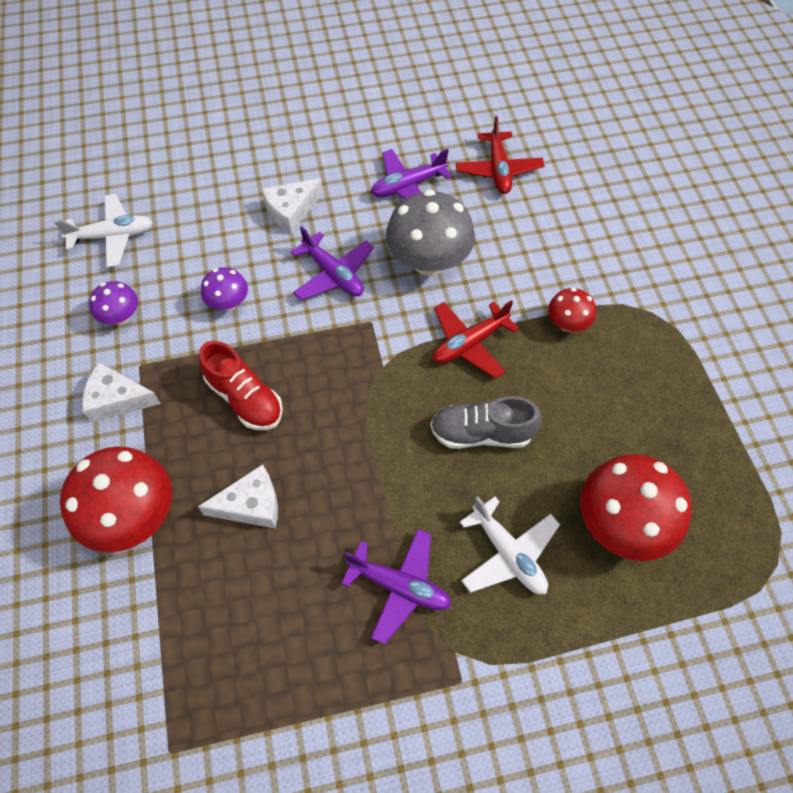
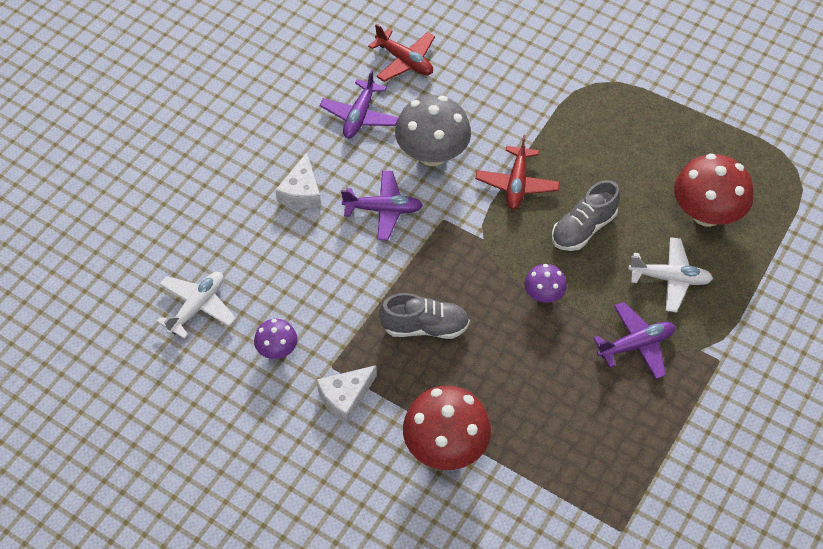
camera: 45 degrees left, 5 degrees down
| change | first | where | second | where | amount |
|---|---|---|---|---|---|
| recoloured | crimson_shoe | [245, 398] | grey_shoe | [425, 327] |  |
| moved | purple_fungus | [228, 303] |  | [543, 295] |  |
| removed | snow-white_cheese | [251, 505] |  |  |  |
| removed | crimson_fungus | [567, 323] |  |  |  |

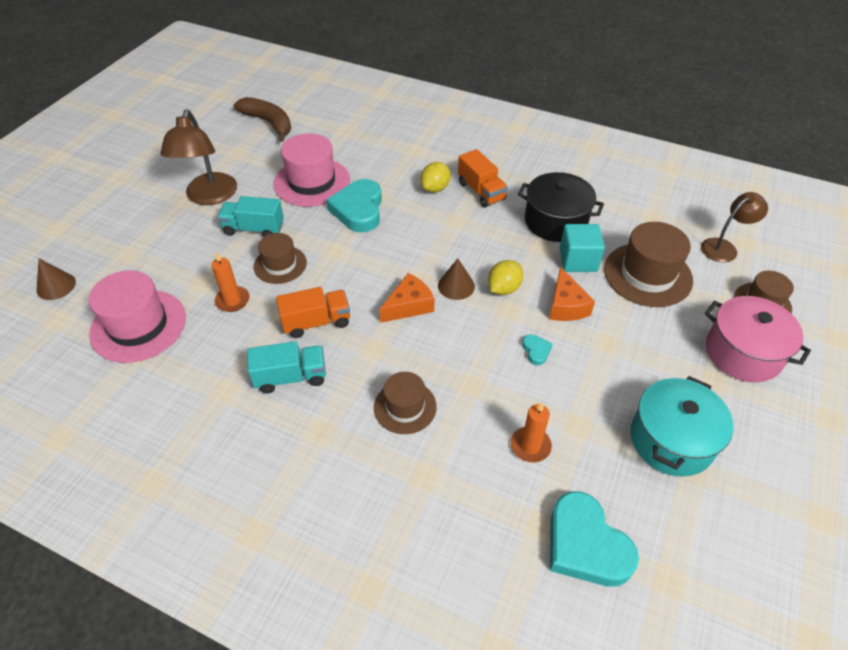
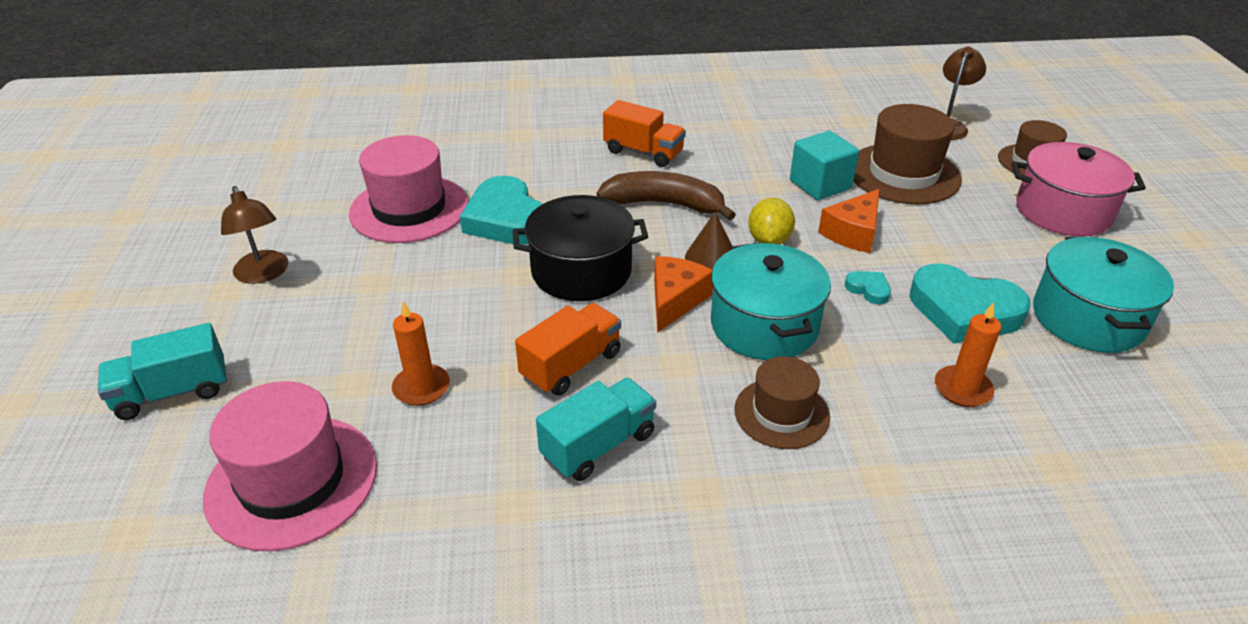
camera: 30 degrees left, 10 degrees down
| change | first | where | second | where | amount |
|---|---|---|---|---|---|
| moved | turquoise_truck | [254, 229] |  | [173, 392] |  |
| resized | brown_desk_lamp | [209, 197] |  | [264, 274] | x0.64 |
| moved | black_cooking_pot | [555, 221] |  | [581, 271] |  |
| moved | brown_toy_banana | [269, 123] |  | [665, 204] |  |
| added |  |  | turquoise_cooking_pot | [764, 325] |  |
| turned | orange-coloured_cheese | [566, 306] |  | [853, 233] | 75 degrees clockwise |
| moved | turquoise_love_heart | [585, 545] |  | [964, 311] |  |
| removed | brown_solid_cone | [56, 286] |  |  |  |
| removed | brown_top_hat | [280, 265] |  |  |  |
| removed | golden_toy_lemon | [435, 188] |  |  |  |

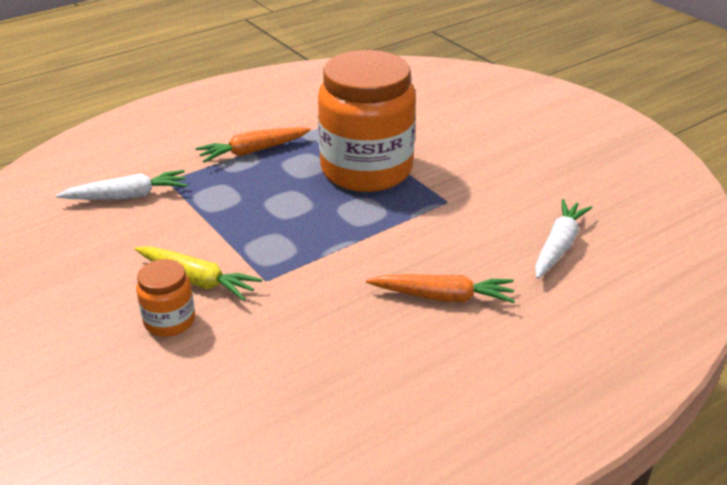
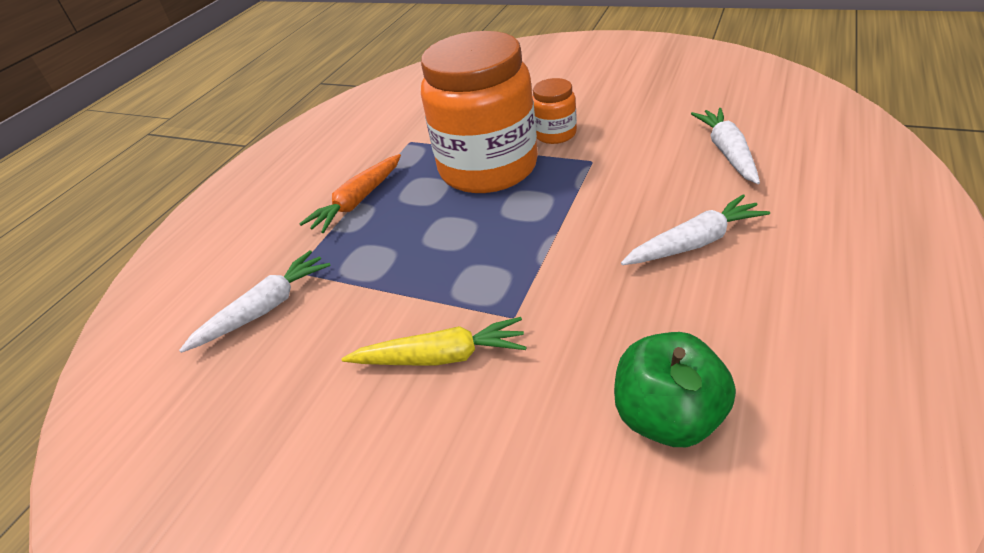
camera: 25 degrees left, 5 degrees up
| change | first | where | second | where | amount |
|---|---|---|---|---|---|
| moved | orange-coloured_preserve_jar | [169, 321] |  | [555, 134] |  |
| added |  |  | green_apple | [668, 417] |  |
| recoloured | orange-coloured_toy_carrot | [443, 297] | snow-white_toy_carrot | [694, 243] |  |

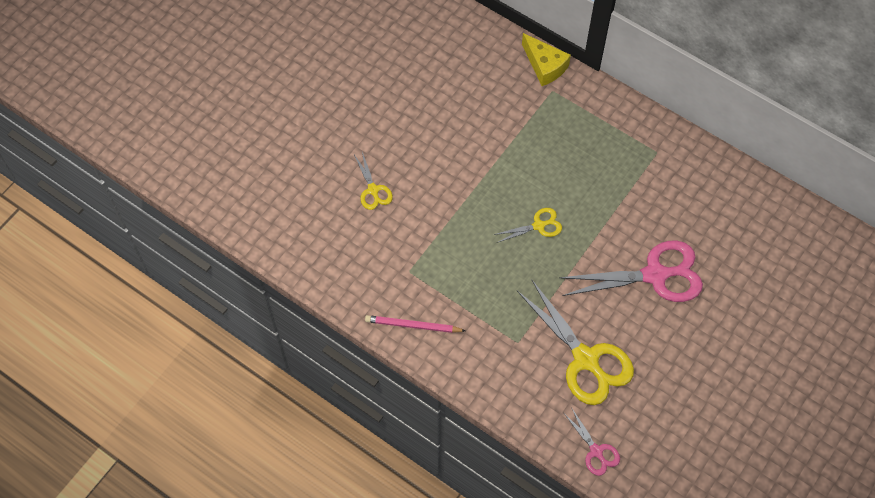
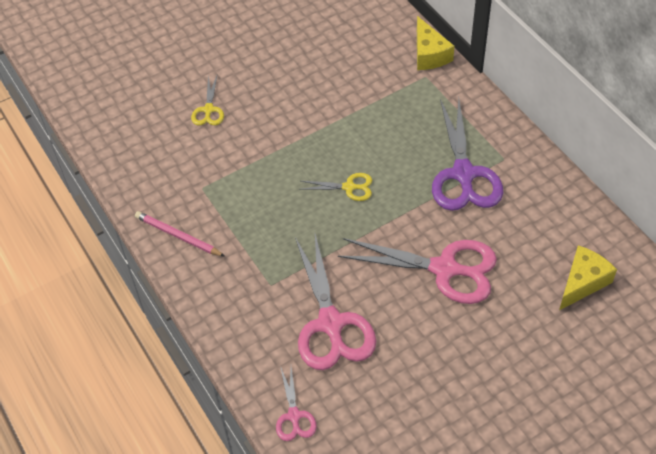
camera: 25 degrees right, 10 degrees down
| change | first | where | second | where | amount |
|---|---|---|---|---|---|
| recoloured | golden_shears | [586, 359] | rose-pink_shears | [331, 324] |  |
| added |  |  | purple_shears | [463, 174] |  |
| added |  |  | golden_cheese | [582, 282] |  |

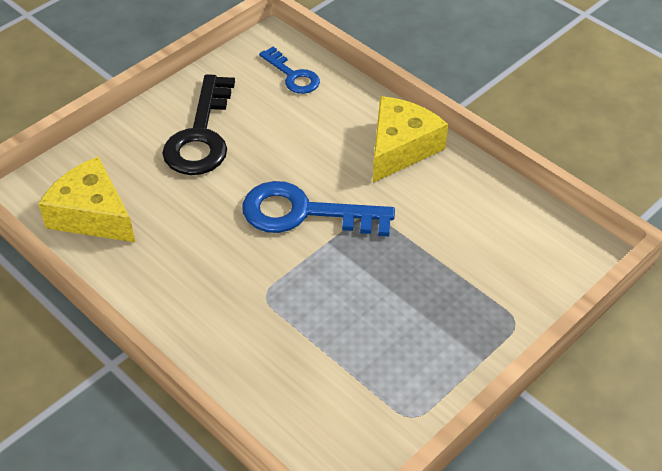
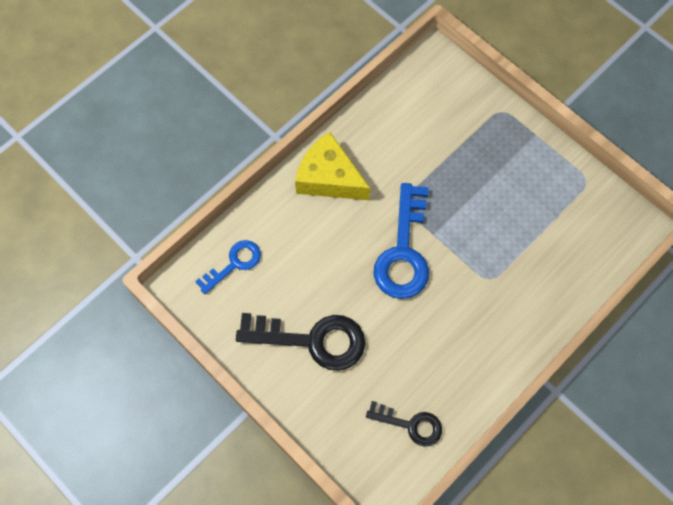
camera: 90 degrees left, 20 degrees up
| change | first | where | second | where | amount |
|---|---|---|---|---|---|
| replaced | golden_cheese | [92, 214] | black_door_key | [410, 425] |  |

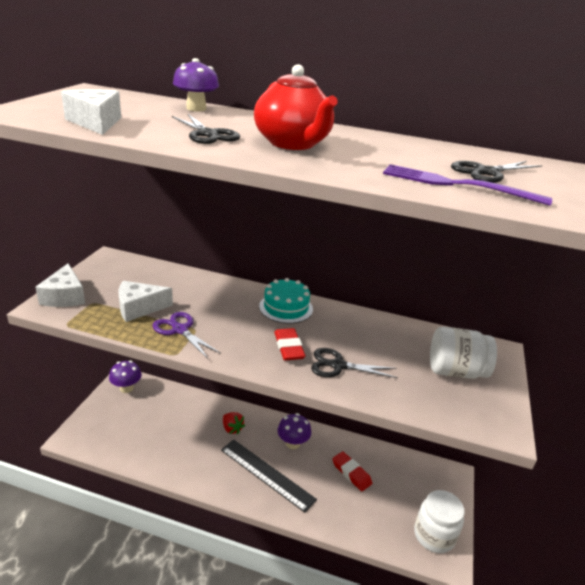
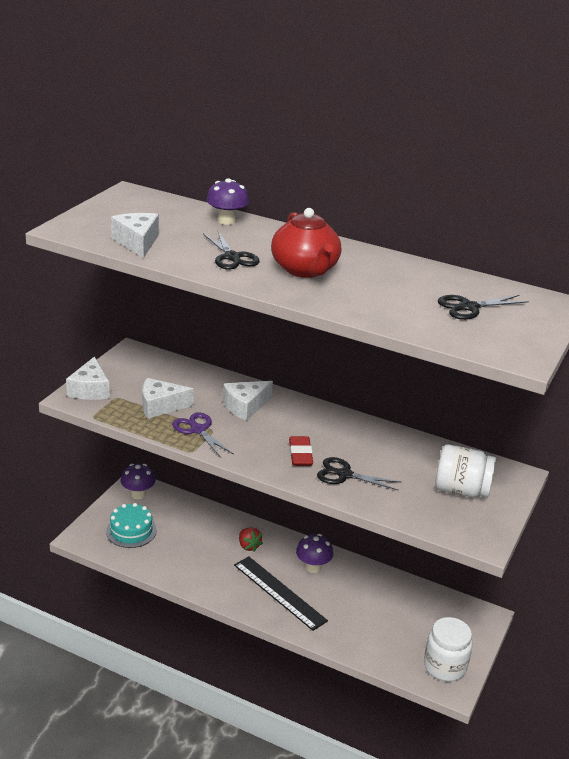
camera: 10 degrees right, 0 degrees up
| change | first | where | second | where | amount |
|---|---|---|---|---|---|
| moved | turquoise_gateau | [286, 307] |  | [131, 531] |  |
| added |  |  | snow-white_cheese | [245, 406] |  |
| removed | crimson_pencil_eraser | [351, 473] |  |  |  |
| removed | purple_dinner_fork | [457, 185] |  |  |  |

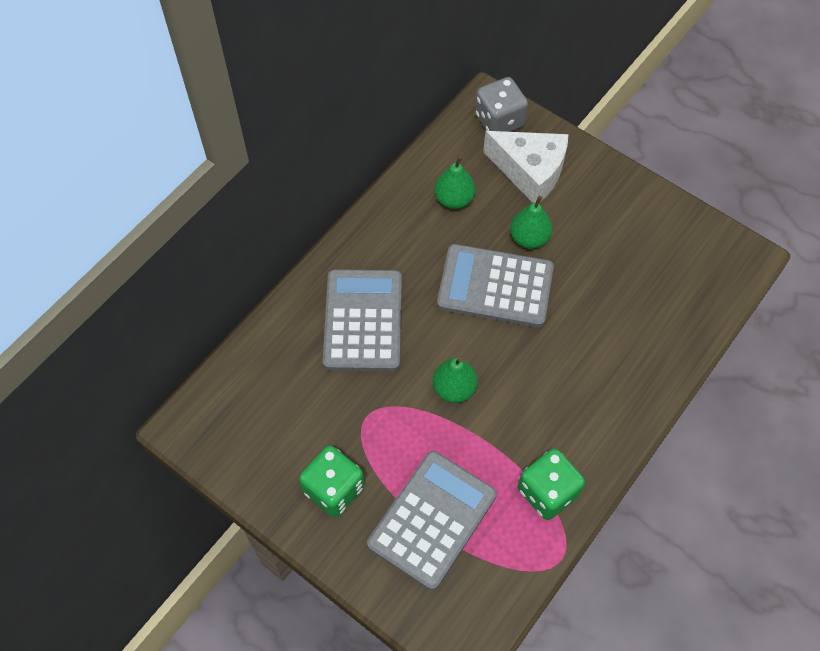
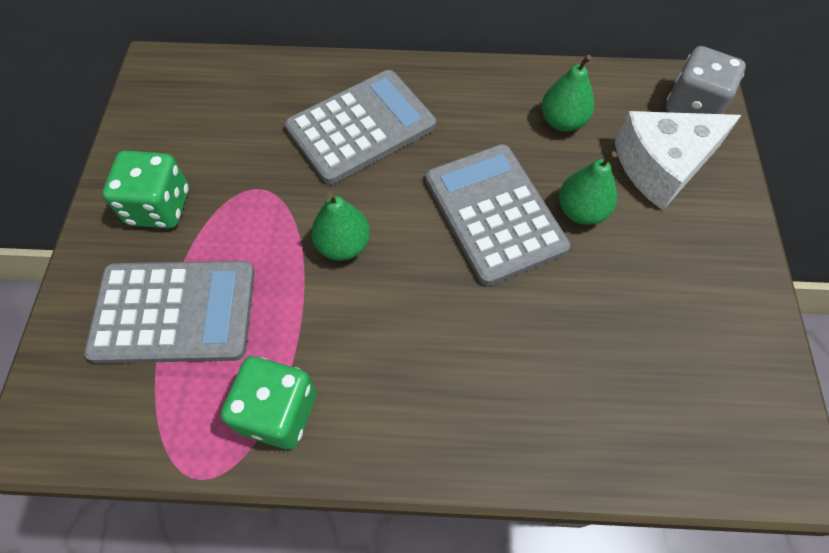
camera: 55 degrees right, 0 degrees up
| change | first | where | second | where | amount |
|---|---|---|---|---|---|
| turned | snow-white_cheese | [530, 172] |  | [662, 166] | 75 degrees clockwise |

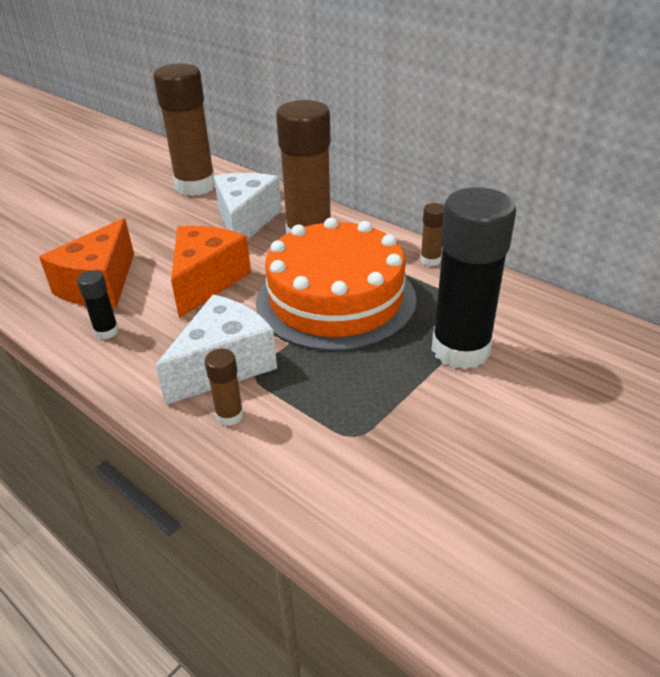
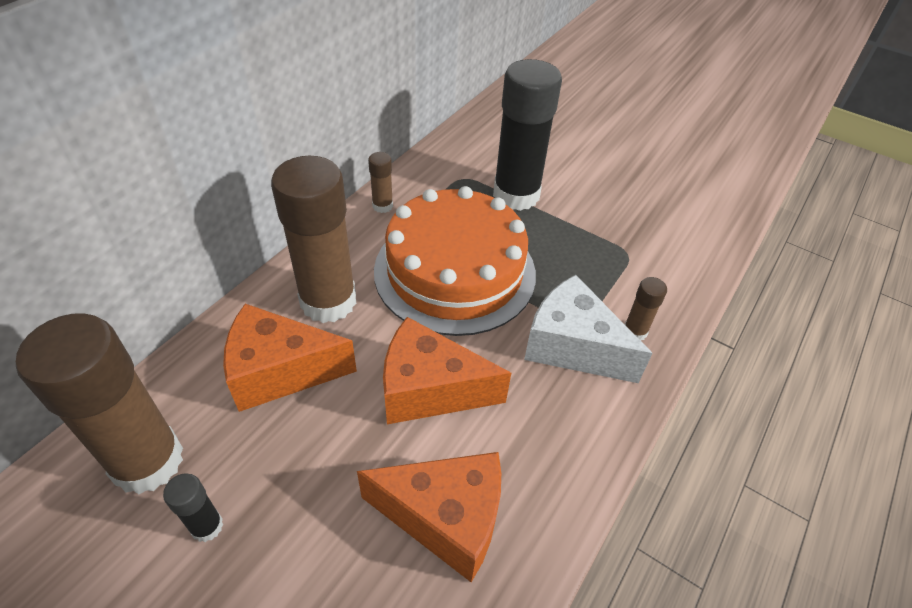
camera: 100 degrees left, 10 degrees up
| change | first | where | second | where | amount |
|---|---|---|---|---|---|
| moved | black_stick_of_glue | [106, 331] |  | [207, 526] |  |
| recoloured | snow-white_cheese | [246, 221] | orange-coloured_cheese | [280, 371] |  |

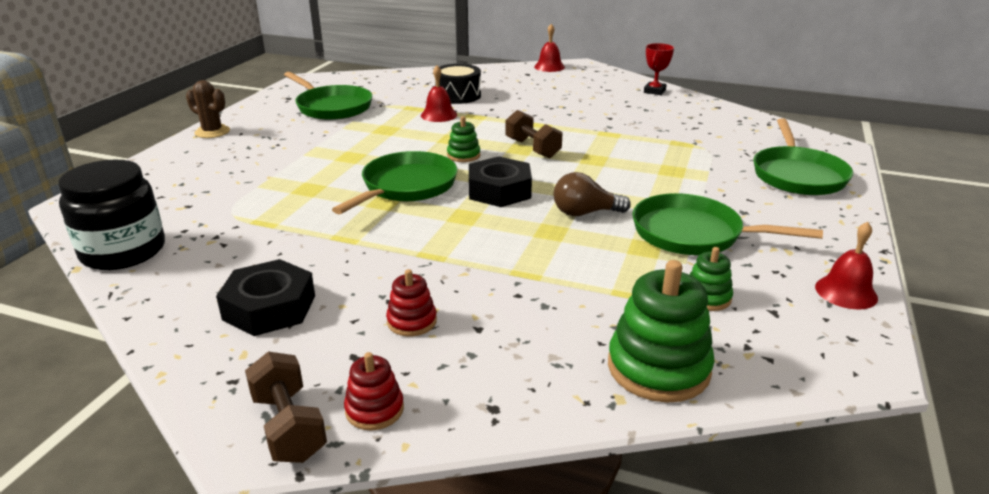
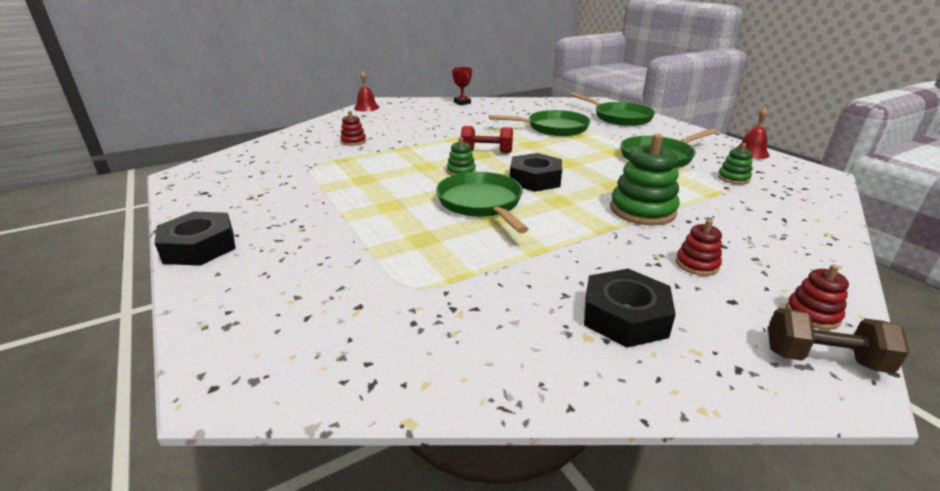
camera: 50 degrees left, 0 degrees up
| change | first | where | second | where | amount |
|---|---|---|---|---|---|
| replaced | brown_cactus | [212, 132] | black_hexagon_nut | [199, 247] |  |
| replaced | black_toy_drum | [458, 95] | crimson_ring_stacker | [353, 141] |  |
| recoloured | brown_dumbbell | [532, 148] | crimson_dumbbell | [486, 152] |  |
| moved | green_skillet | [332, 107] |  | [553, 128] |  |
| moved | green_ring_stacker | [658, 368] |  | [642, 210] |  |
| removed | black_preserve_jar | [123, 251] |  |  |  |
| removed | crimson_bell | [439, 115] |  |  |  |
| removed | brown_light_bulb | [585, 213] |  |  |  |

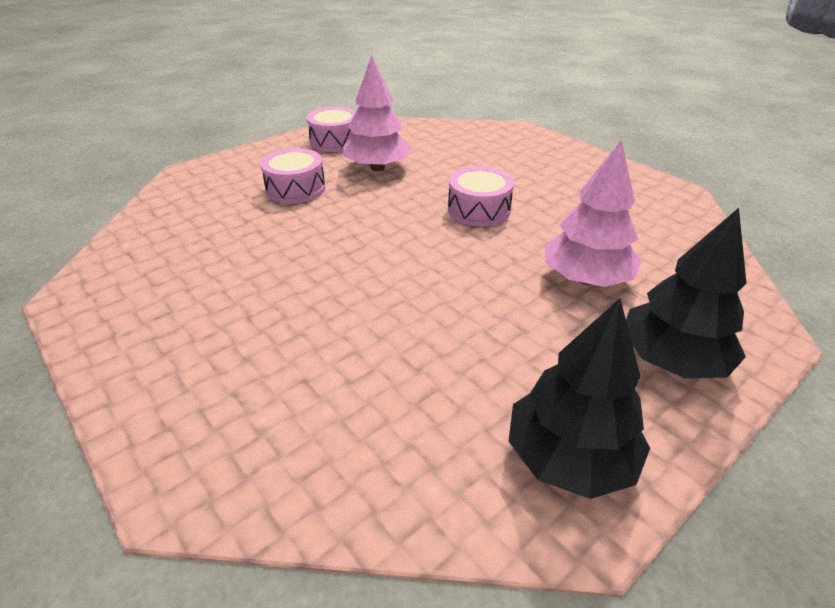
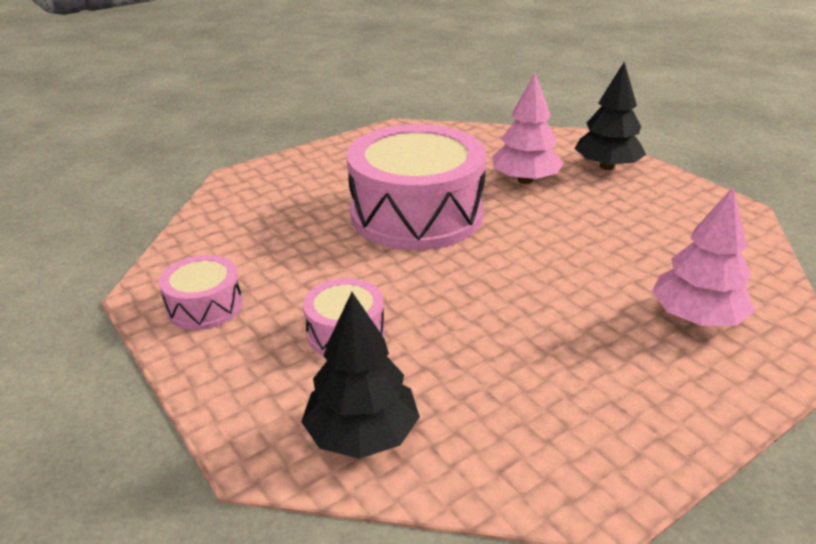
camera: 85 degrees left, 5 degrees down
| change | first | where | second | where | amount |
|---|---|---|---|---|---|
| moved | black_fir_tree | [569, 457] |  | [362, 434] |  |
| resized | rose-pink_toy_drum | [478, 210] |  | [416, 214] | x2.16 |
| moved | rose-pink_fir_tree | [377, 168] |  | [696, 318] |  |

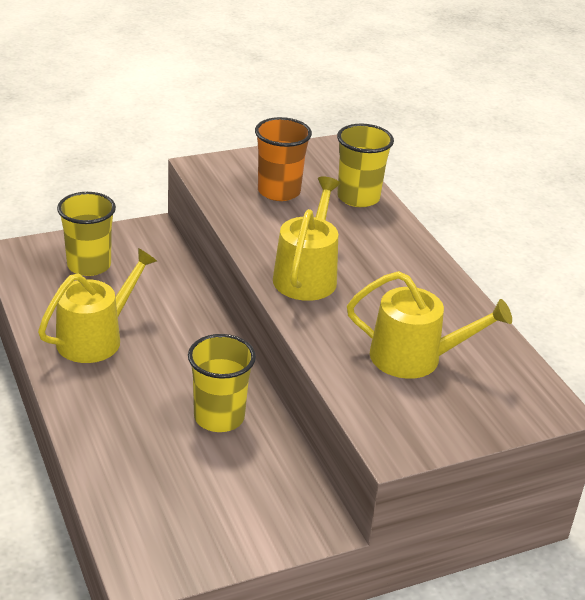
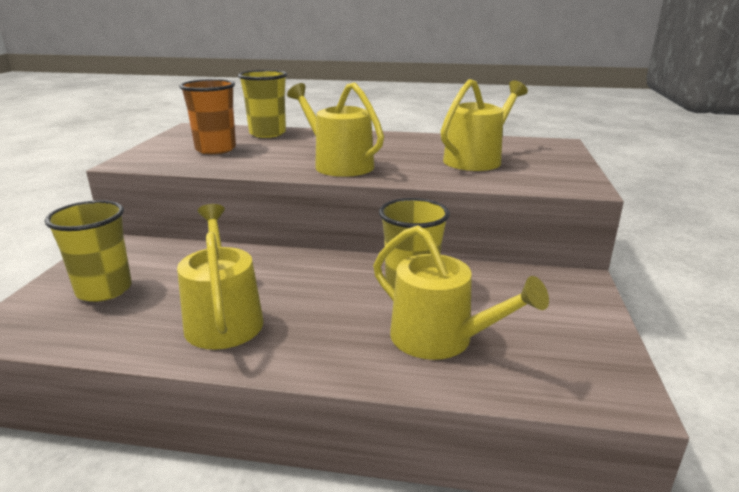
camera: 55 degrees left, 10 degrees down
| change | first | where | second | where | amount |
|---|---|---|---|---|---|
| added |  |  | golden_watering_can | [440, 339] |  |

